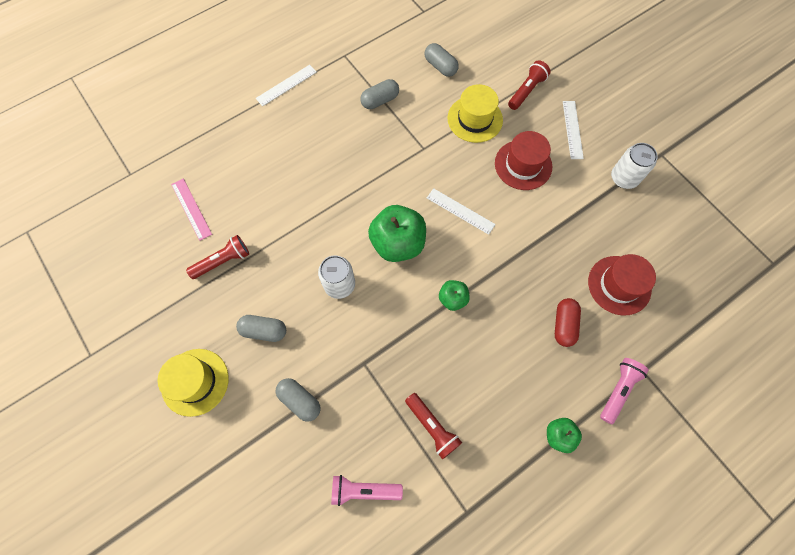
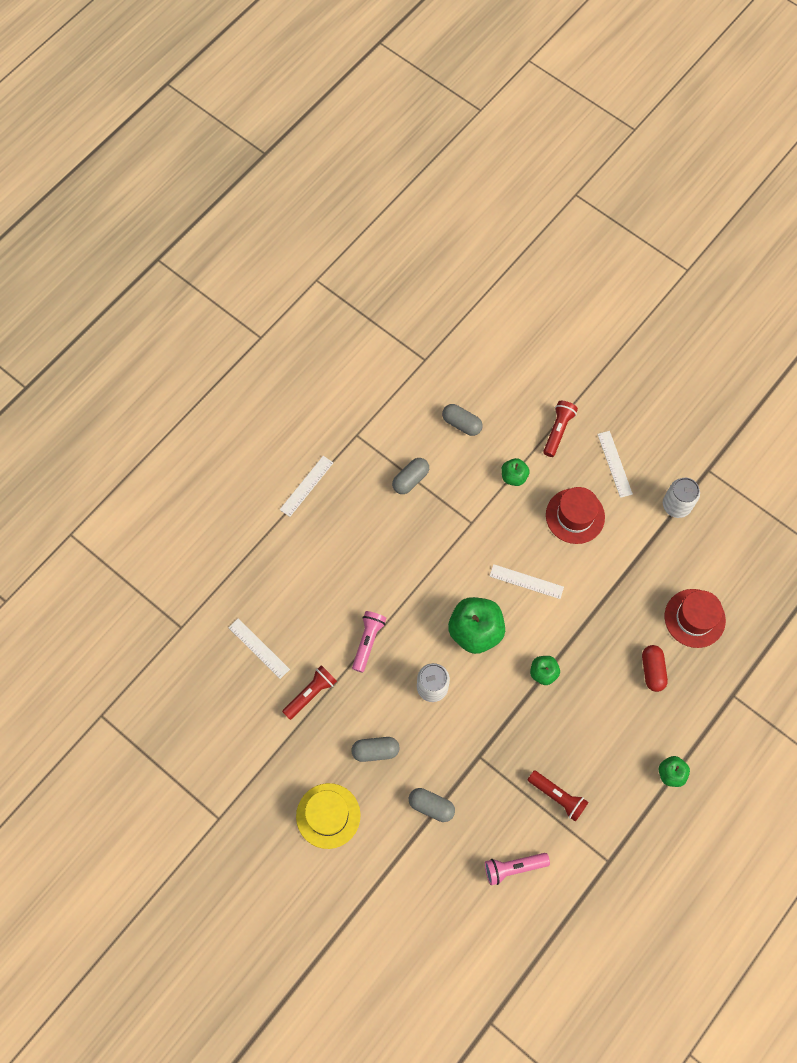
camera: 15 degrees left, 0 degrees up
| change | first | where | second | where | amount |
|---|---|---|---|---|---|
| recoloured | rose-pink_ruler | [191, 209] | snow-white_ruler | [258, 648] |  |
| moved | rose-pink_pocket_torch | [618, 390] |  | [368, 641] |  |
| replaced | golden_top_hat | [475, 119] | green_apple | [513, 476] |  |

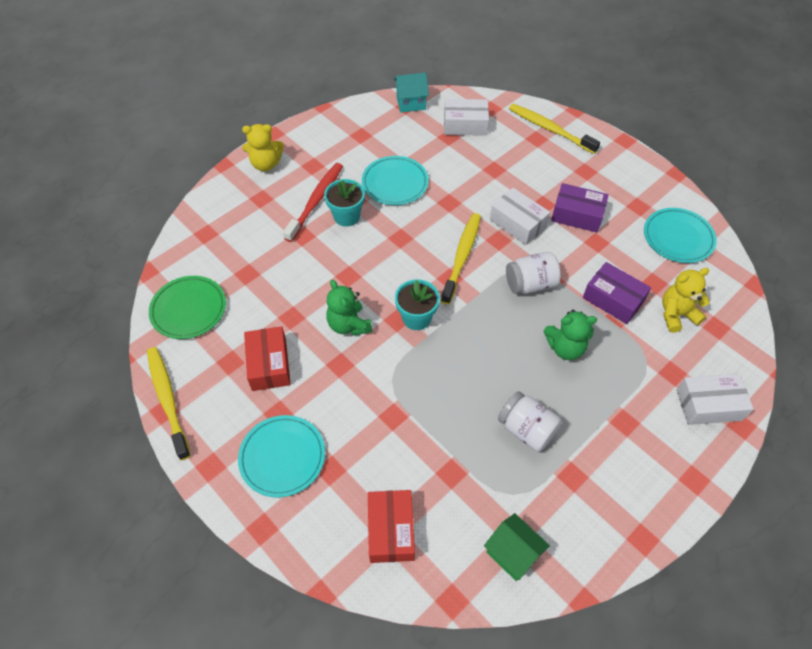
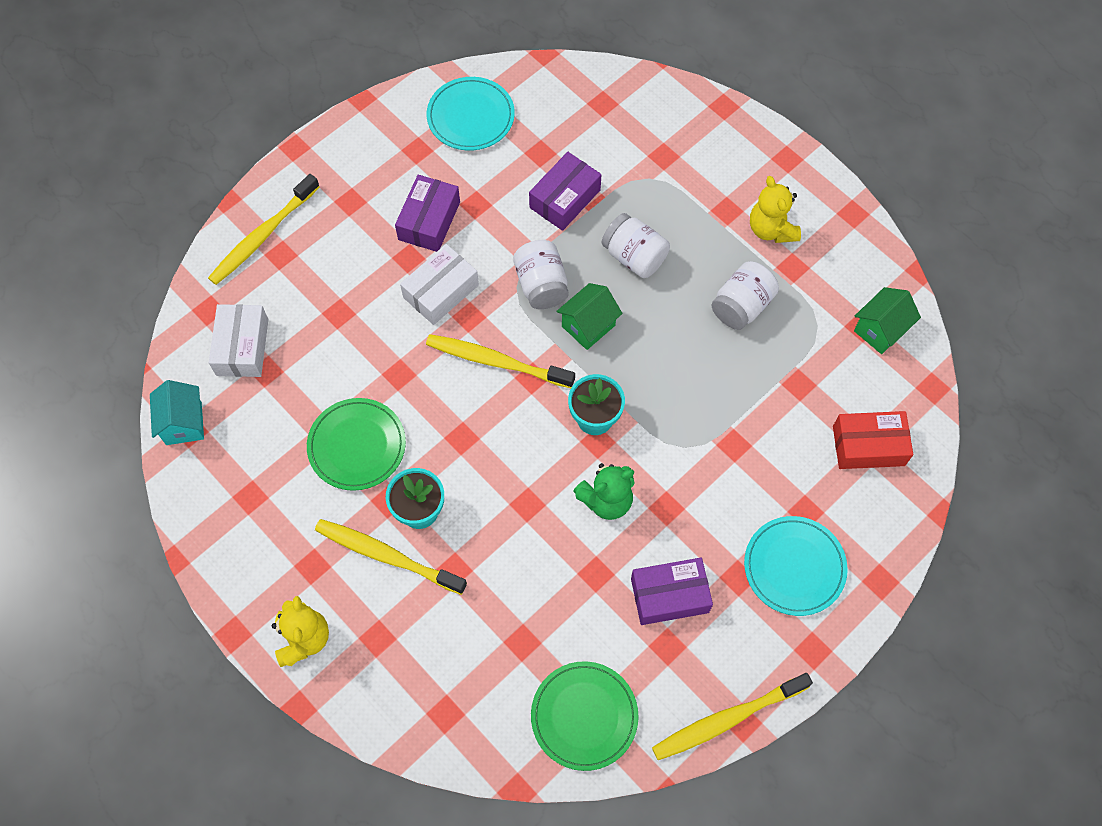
camera: 90 degrees left, 10 degrees up
| change | first | where | second | where | amount |
|---|---|---|---|---|---|
| recoloured | turquoise_flat_dish | [395, 183] | green_flat_dish | [357, 446] |  |
| recoloured | crimson_toothbrush | [316, 201] | golden_toothbrush | [387, 556] |  |
| added |  |  | green_toy_house | [588, 326] |  |
| replaced | green_teddy | [565, 348] | snow-white_preserve_jar | [634, 257] |  |
| recoloured | crimson_package | [269, 364] | purple_package | [669, 595] |  |
| moved | golden_teddy | [676, 314] |  | [771, 229] |  |
| removed | snow-white_package | [708, 405] |  |  |  |

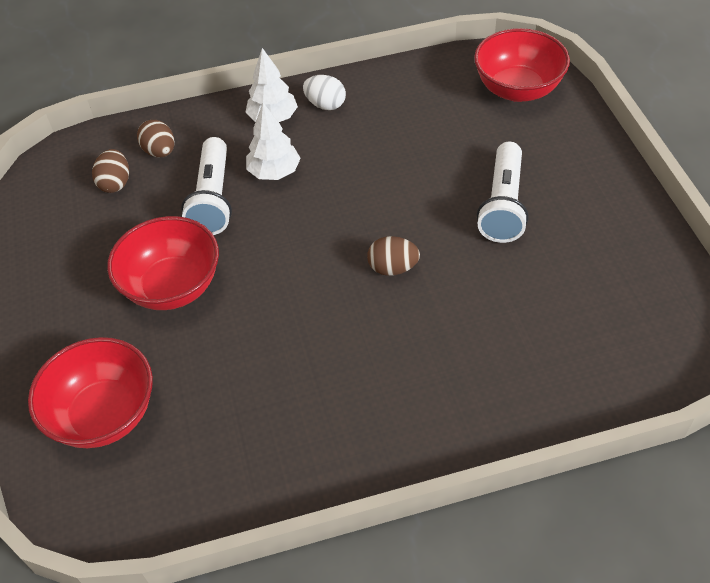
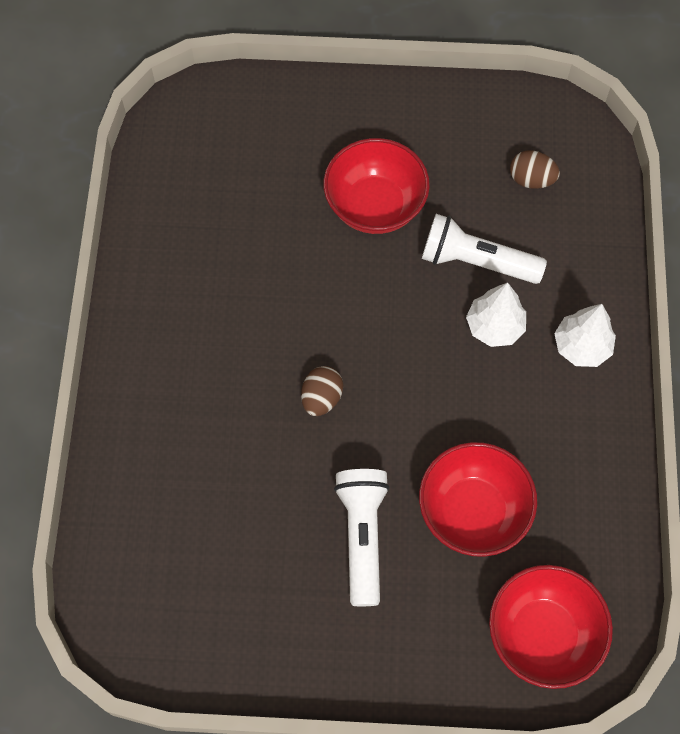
camera: 105 degrees right, 15 degrees up
| change | first | where | second | where | amount |
|---|---|---|---|---|---|
| turned | snow-white_pocket_torch | [503, 205] |  | [362, 535] | 60 degrees clockwise |
| moved | crimson_serving_bowl | [104, 414] |  | [473, 511] |  |
| removed | brown_egg | [160, 152] |  |  |  |
| removed | snow-white_egg | [325, 105] |  |  |  |

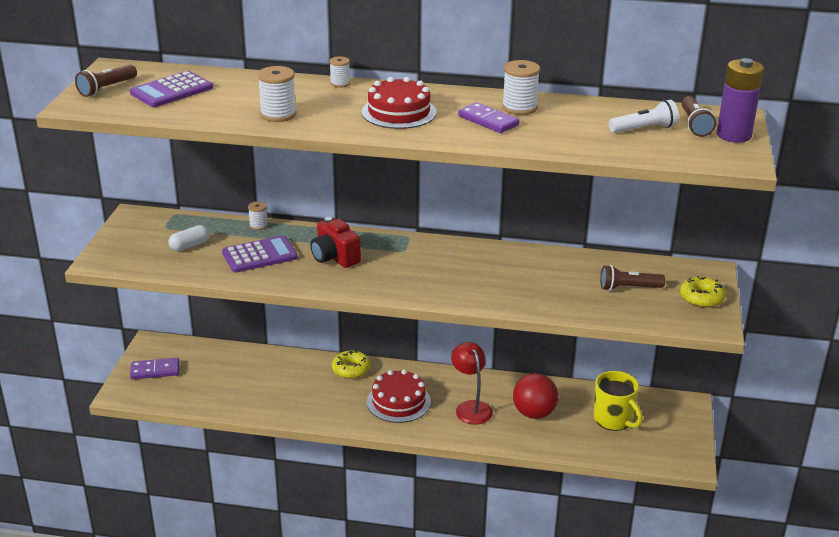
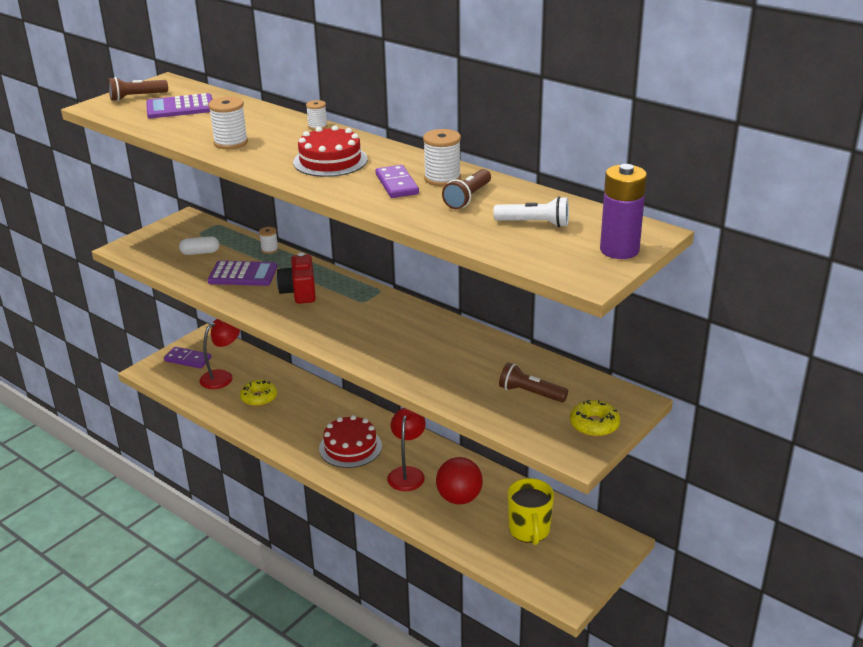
camera: 30 degrees right, 0 degrees up
| change | first | where | second | where | amount |
|---|---|---|---|---|---|
| added |  |  | crimson_desk_lamp | [222, 377] |  |
| moved | golden_glazed_donut | [351, 369] |  | [259, 398] |  |
| moved | brown_pocket_torch | [694, 125] |  | [468, 198] |  |

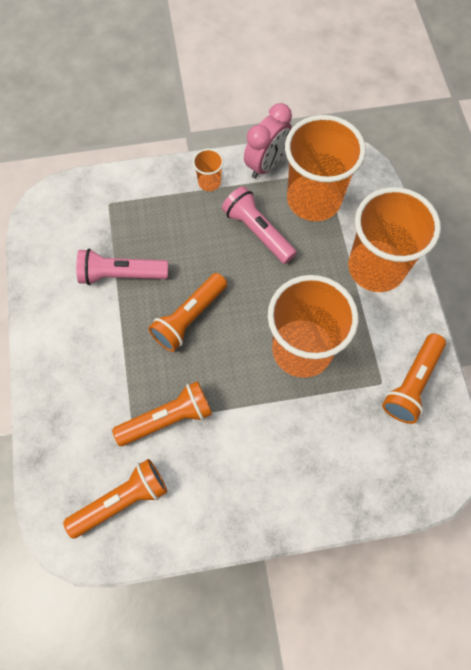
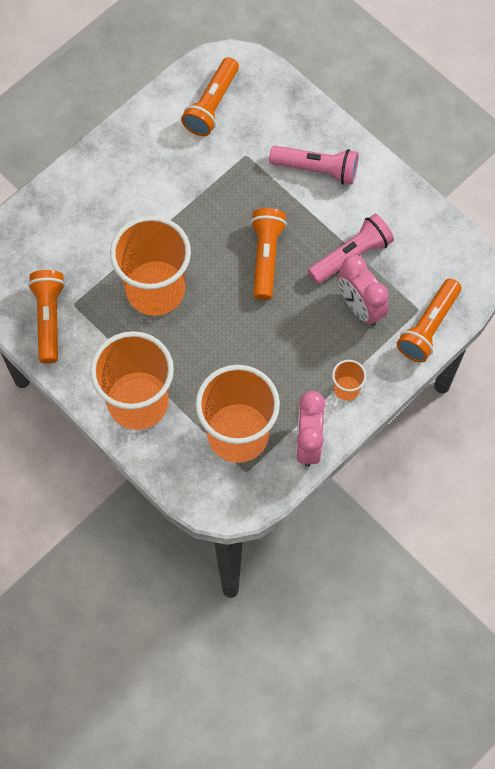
camera: 145 degrees right, 0 degrees up
| change | first | where | second | where | amount |
|---|---|---|---|---|---|
| moved | rose-pink_pocket_torch | [258, 231] |  | [317, 169] |  |
| added |  |  | rose-pink_bedside_clock | [360, 307] |  |
| moved | orange-coloured_pocket_torch | [167, 419] |  | [428, 327] |  |

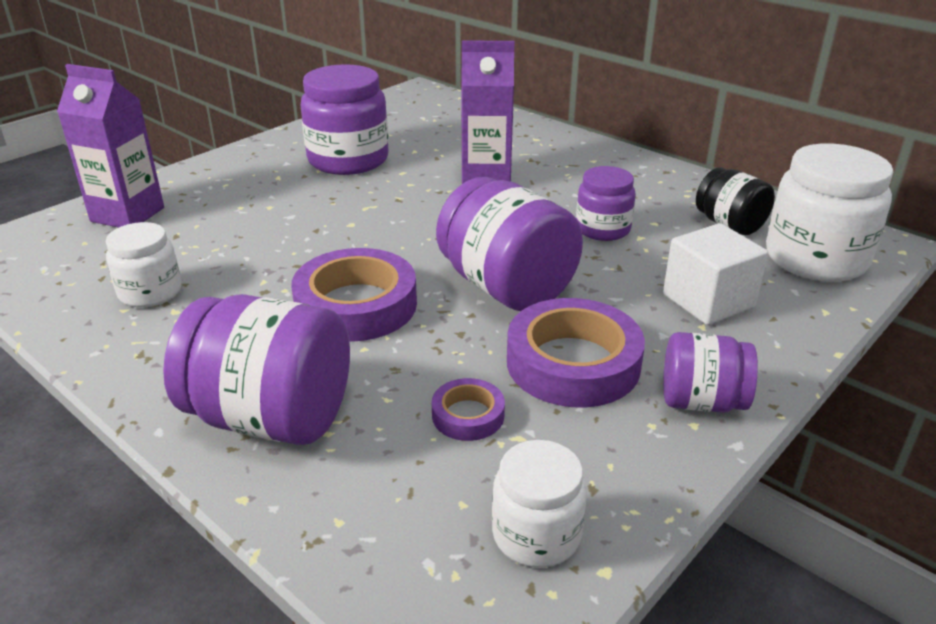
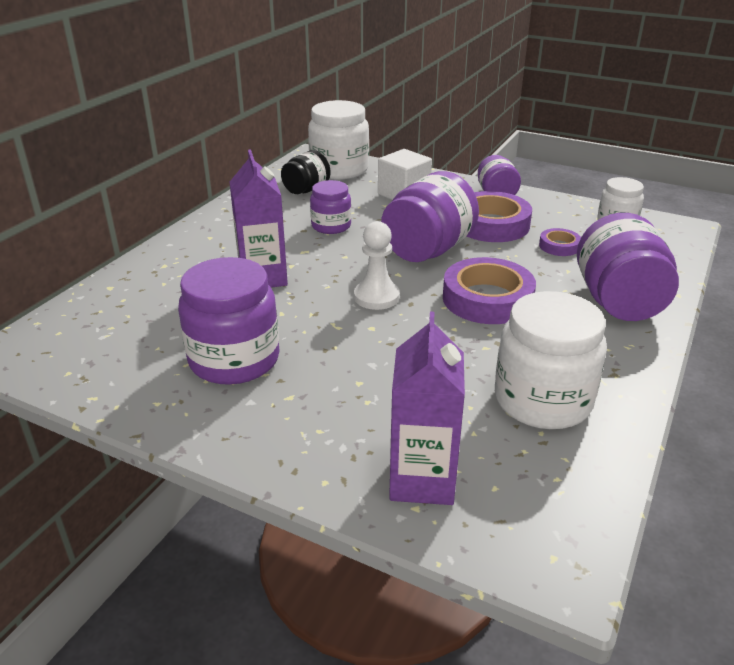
camera: 105 degrees left, 0 degrees up
| change | first | where | second | where | amount |
|---|---|---|---|---|---|
| added |  |  | snow-white_game_pawn | [376, 297] |  |
| resized | snow-white_preserve_jar | [150, 292] |  | [542, 400] | x1.71 |

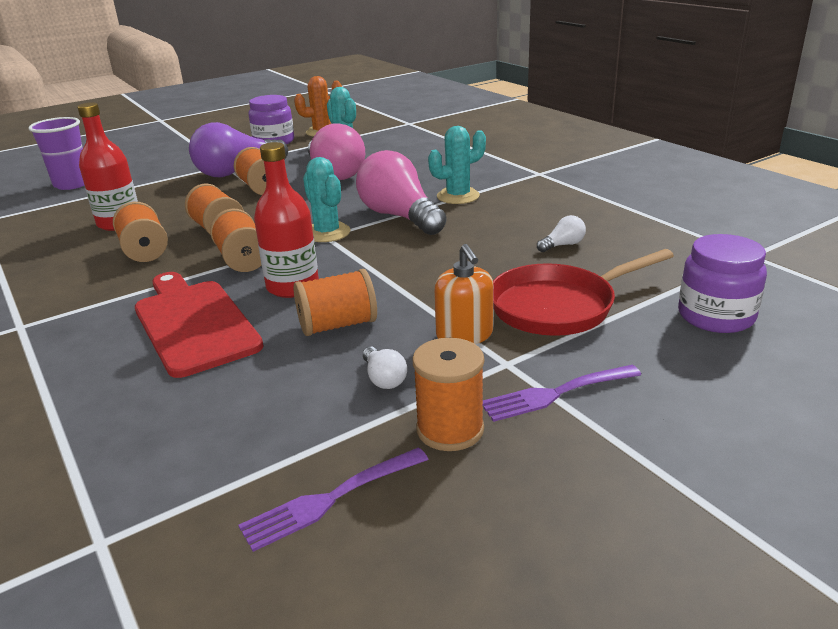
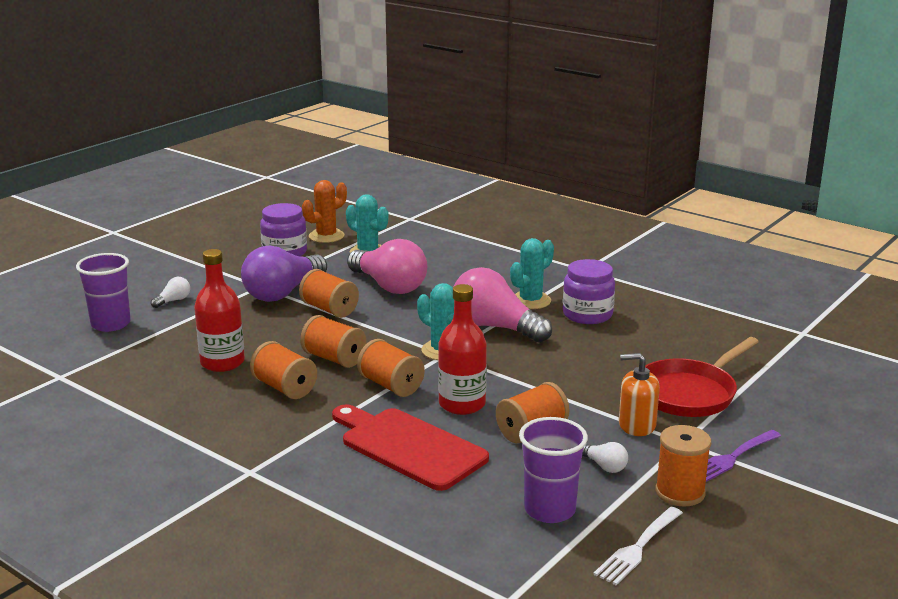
camera: 20 degrees left, 5 degrees down
| change | first | where | second | where | amount |
|---|---|---|---|---|---|
| moved | snow-white_light_bulb | [562, 245] |  | [173, 301] |  |
| added |  |  | purple_tumbler | [549, 510] |  |
| moved | purple_preserve_jar | [716, 316] |  | [587, 314] |  |
| recoloured | purple_dinner_fork | [330, 499] | snow-white_dinner_fork | [638, 548] |  |
| turned | orange-coloured_soap_dispenser | [464, 335] |  | [637, 425] | 135 degrees clockwise |

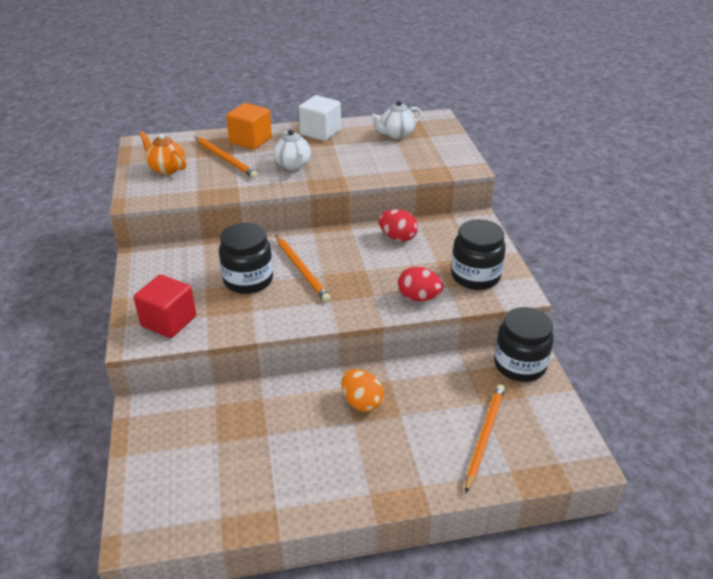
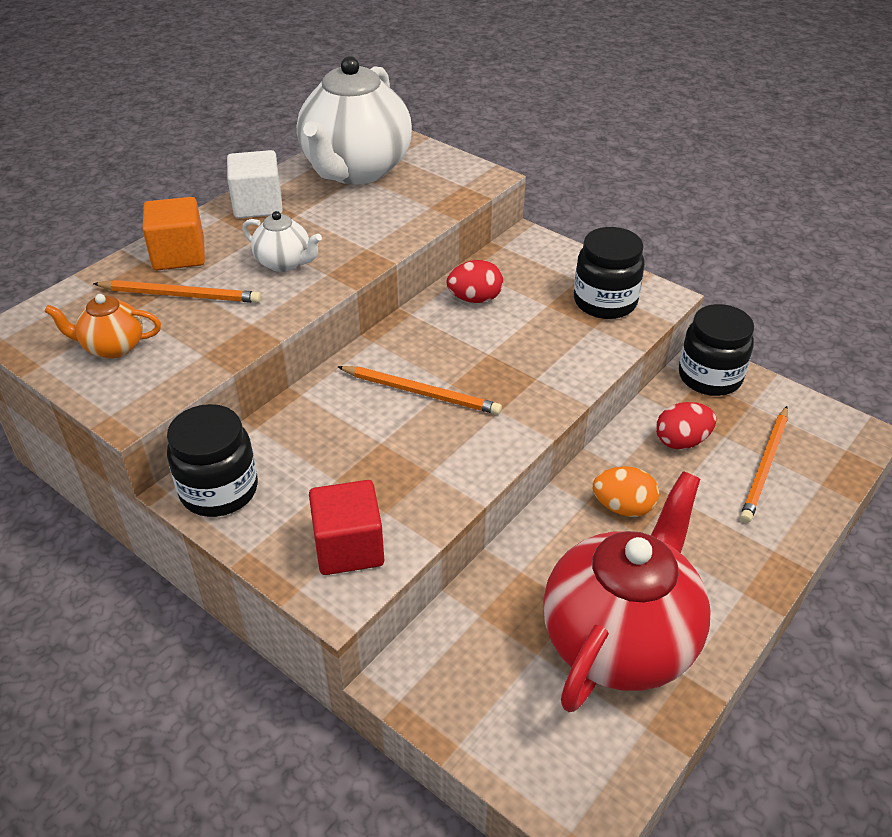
camera: 40 degrees left, 5 degrees up
| change | first | where | second | where | amount |
|---|---|---|---|---|---|
| moved | black_preserve_jar | [248, 280] |  | [219, 490] |  |
| resized | snow-white_china_teapot | [396, 134] |  | [356, 170] | x2.21 |
| added |  |  | crimson_china_teapot | [620, 639] |  |
| moved | crimson_egg | [418, 297] |  | [681, 441] |  |
| turned | orange-coloured_lead_pencil | [484, 436] |  | [765, 466] | 135 degrees counterclockwise |

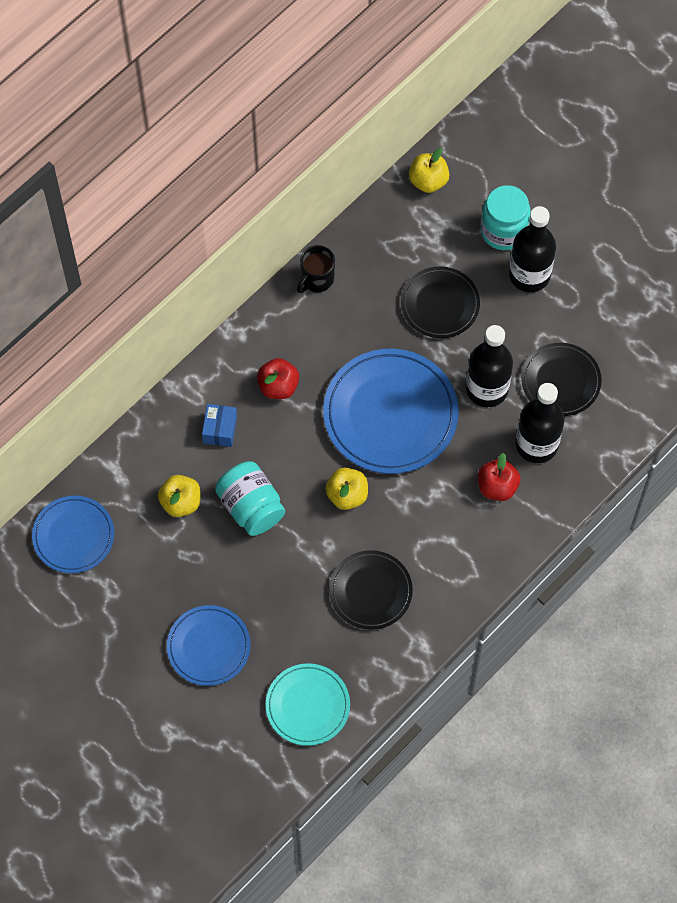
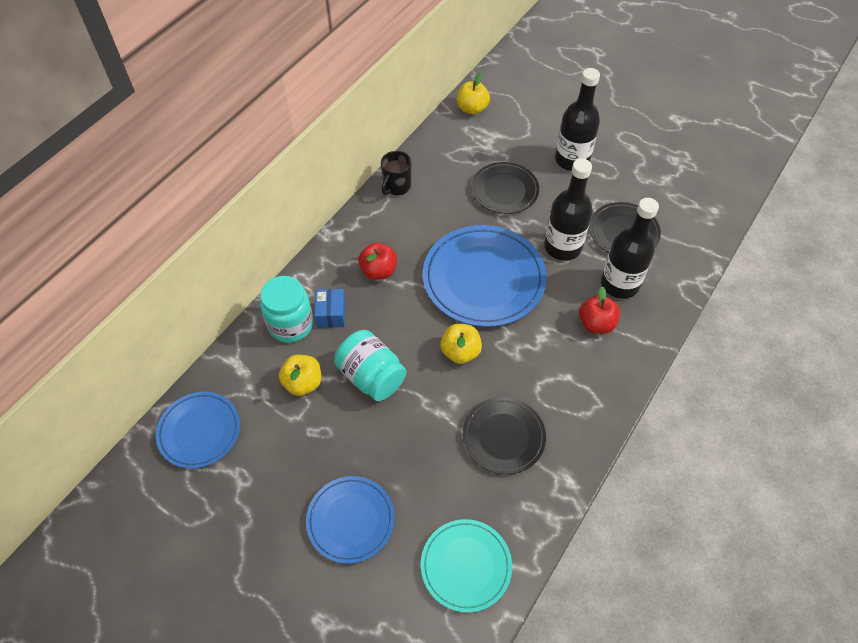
camera: 10 degrees left, 10 degrees down
| change | first | where | second | where | amount |
|---|---|---|---|---|---|
| moved | turquoise_preserve_jar | [503, 231] |  | [291, 324] |  |

